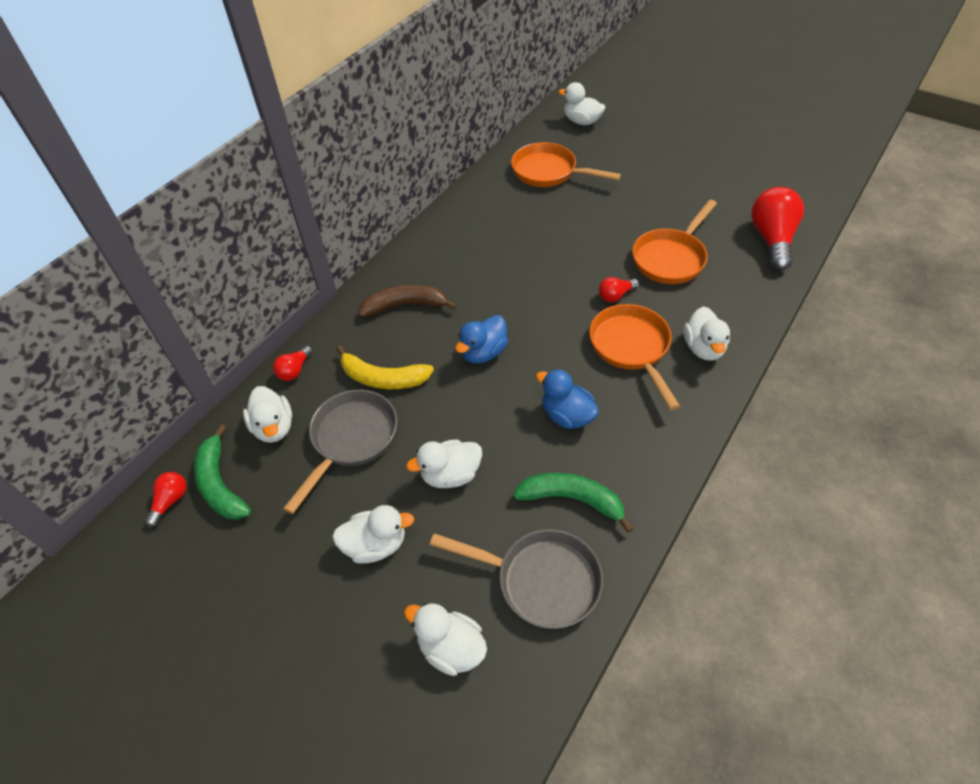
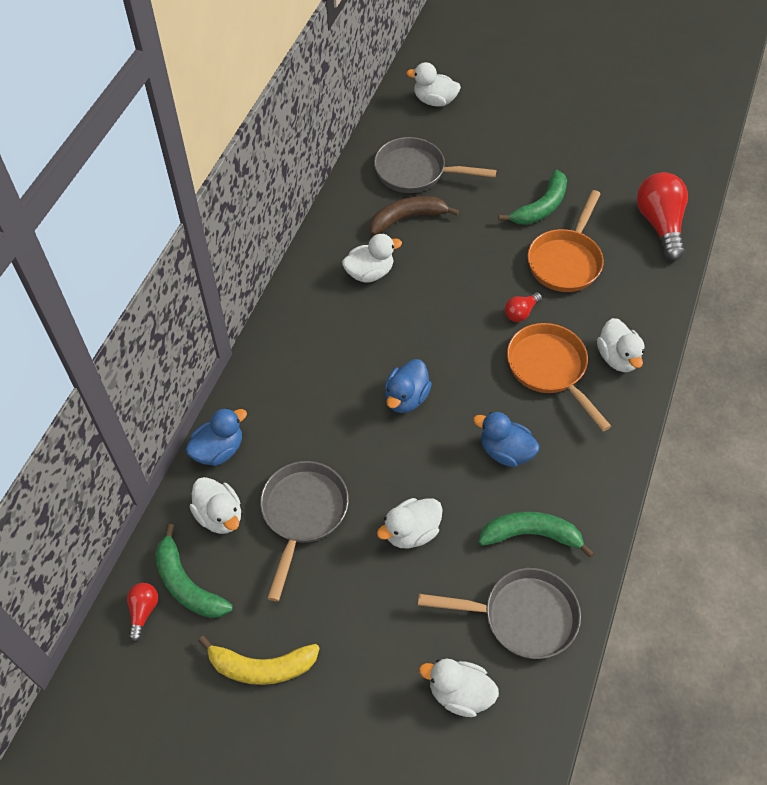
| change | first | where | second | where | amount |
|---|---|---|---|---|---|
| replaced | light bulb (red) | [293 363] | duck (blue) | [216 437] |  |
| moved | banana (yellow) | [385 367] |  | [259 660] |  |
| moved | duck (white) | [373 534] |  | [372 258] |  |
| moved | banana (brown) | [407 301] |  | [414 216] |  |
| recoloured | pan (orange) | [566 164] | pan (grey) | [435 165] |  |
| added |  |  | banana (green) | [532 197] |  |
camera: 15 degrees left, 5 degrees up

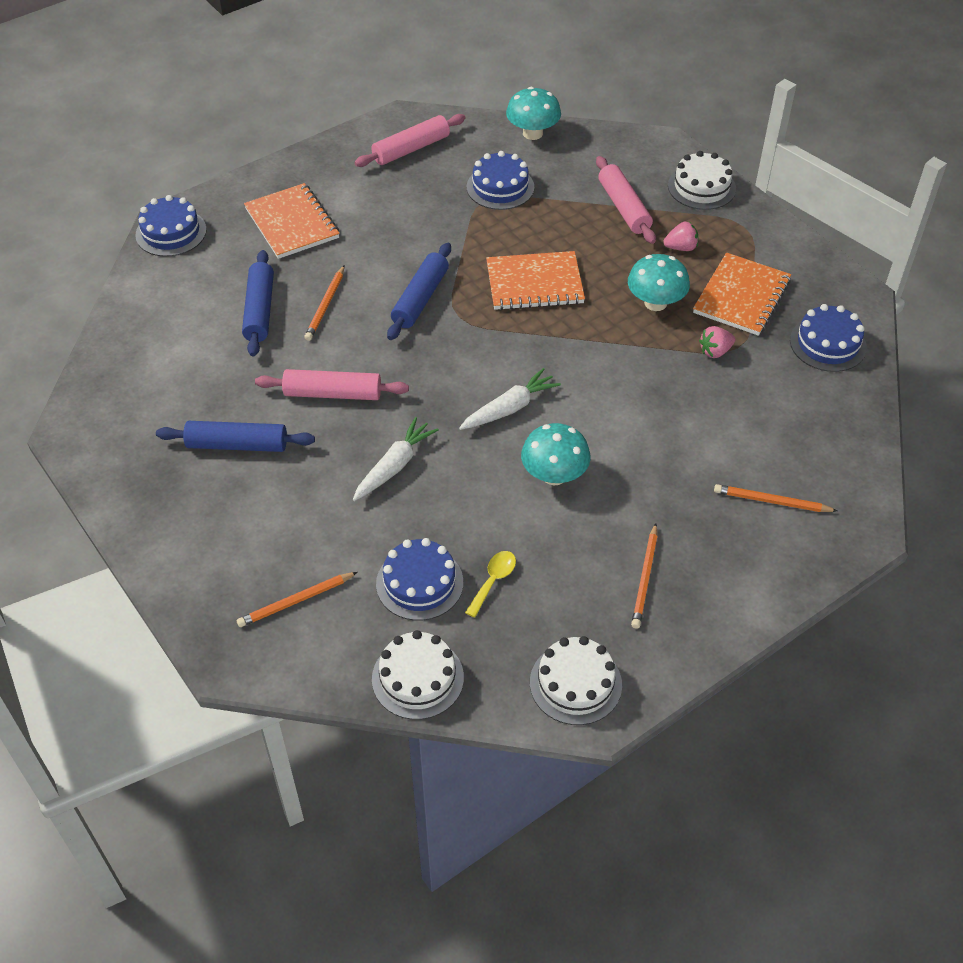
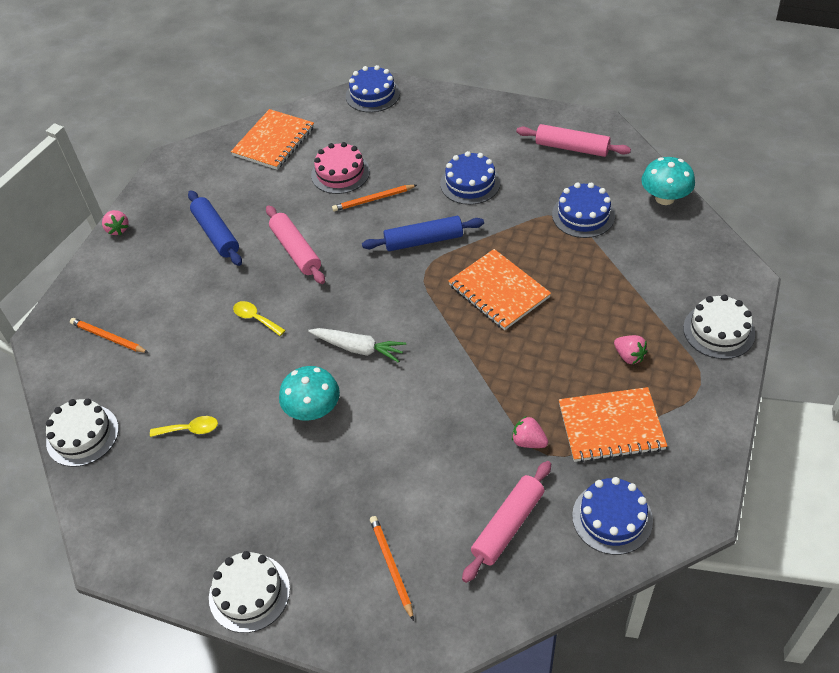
| change | first | where | second | where | amount |
|---|---|---|---|---|---|
| added |  |  | strawberry (pink) | [115 222] |  |
| moved | cake (white) | [576 680] |  | [249 592] |  |
| moved | notebook (orange) | [292 221] |  | [272 139] |  |
| replaced | carrot (white) | [396 459] | spoon (yellow) | [259 318] |  |
| replaced | rolling pin (blue) | [258 303] | cake (pink) | [340 168] |  |
| moved | cake (blue) | [419 579] |  | [470 178] |  |
| moved | rolling pin (pink) | [626 200] |  | [506 522] |  |
| removed | mushroom (turquoise) | [659 282] |  |  |  |
| removed | pencil (orange) | [644 576] |  |  |  |
camera: 60 degrees right, 0 degrees up

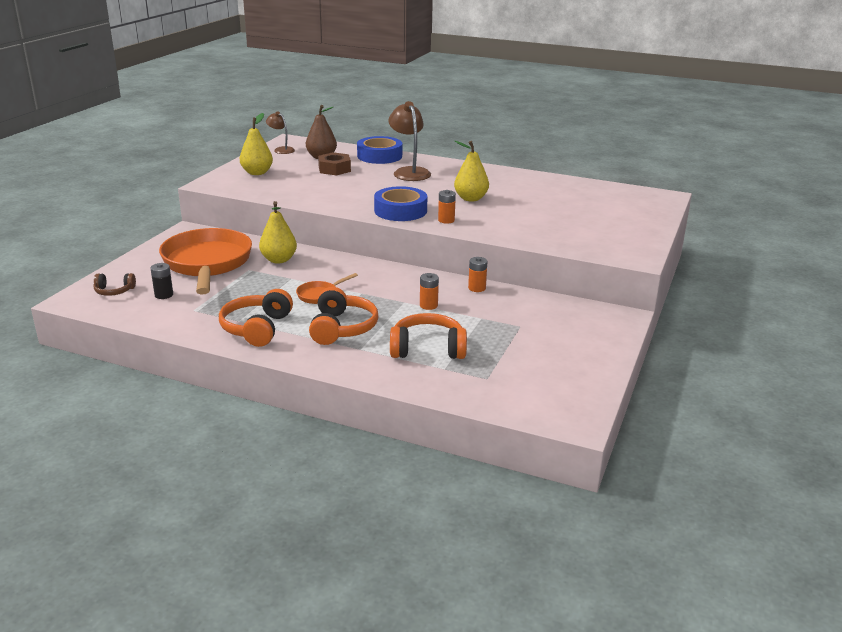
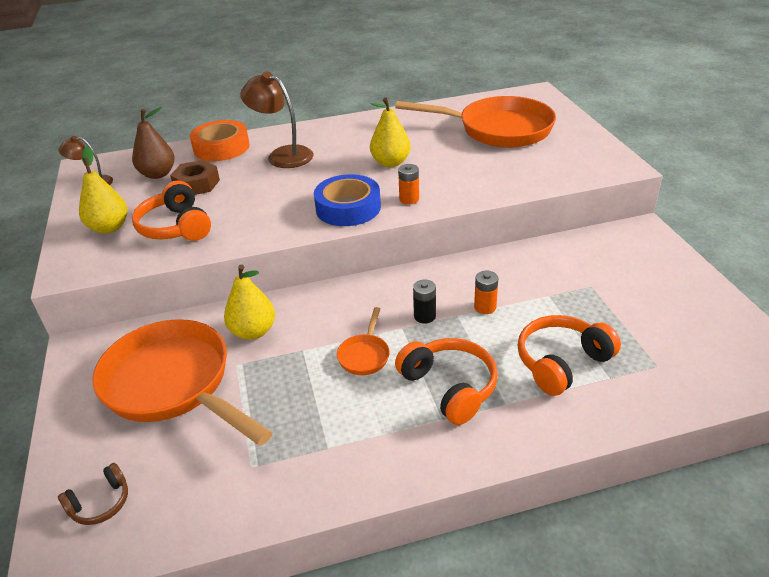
| change | first | where | second | where | amount |
|---|---|---|---|---|---|
| moved | headphones (orange) | [256 318] |  | [171 211] |  |
| recoloured | tape (blue) | [379 150] | tape (orange) | [220 140] |  |
| added |  |  | pan (orange) | [475 122] |  |
| moved | battery (black) | [161 281] |  | [424 301] |  |
| removed | battery (orange) | [477 274] |  |  |  |
camera: 35 degrees left, 10 degrees up

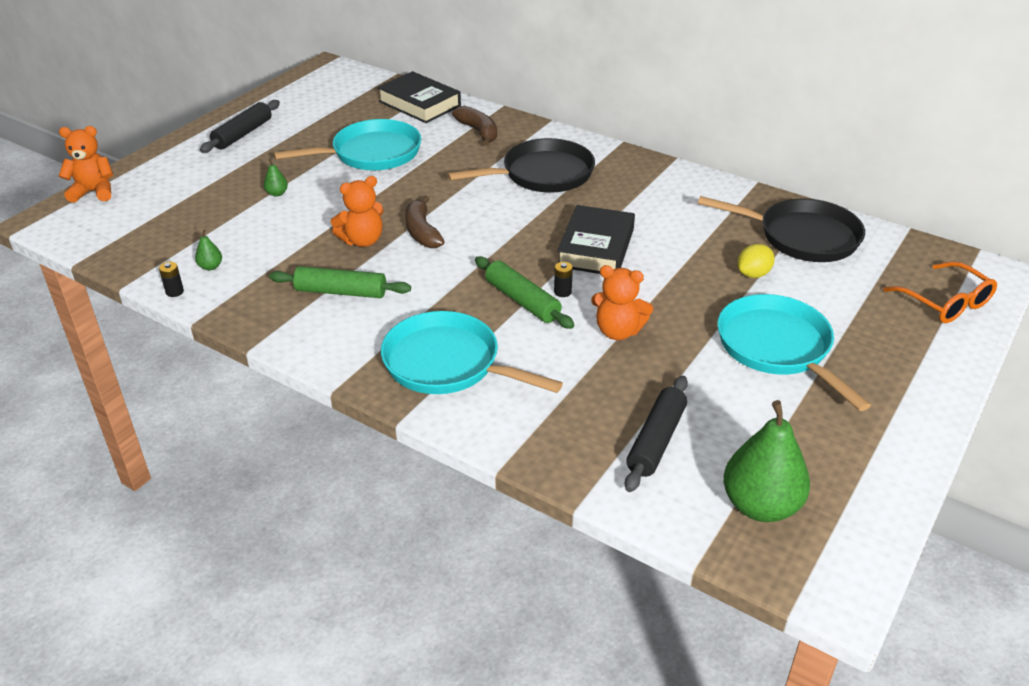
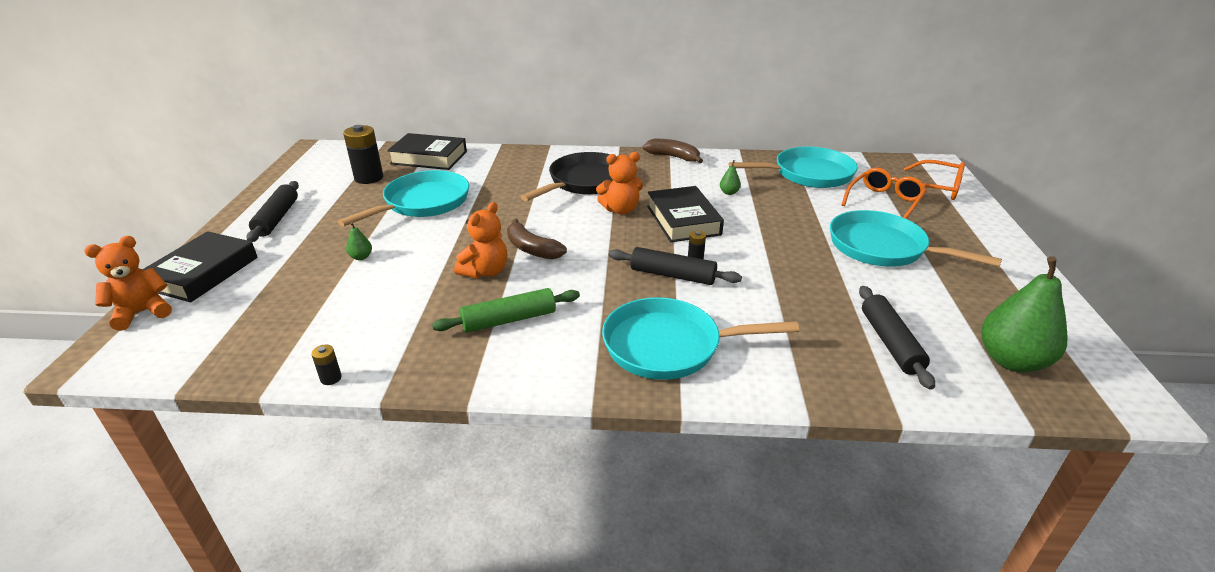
| change | first | where | second | where | amount |
|---|---|---|---|---|---|
| added |  |  | book (black) | [200 266] |  |
| added |  |  | battery (black) | [363 154] |  |
| moved | teddy bear (orange) | [622 302] |  | [619 183] |  |
| recoloured | rolling pin (green) | [524 292] | rolling pin (black) | [675 266] |  |
| moved | banana (brown) | [474 126] |  | [673 151] |  |
| moved | pear (green) | [208 250] |  | [730 177] |  |
| recoloured | pan (black) | [781 229] | pan (turquoise) | [793 167] |  |
| added |  |  | glasses (orange) | [884 193] |  |
| removed | lemon (yellow) | [756 261] |  |  |  |
camera: 30 degrees left, 5 degrees down

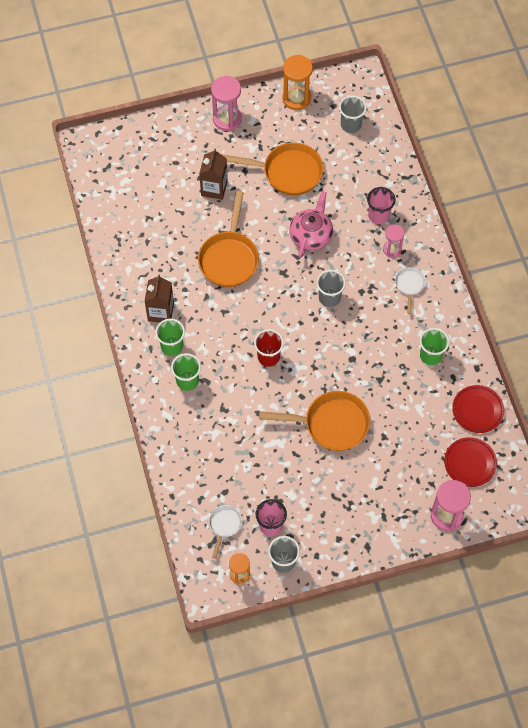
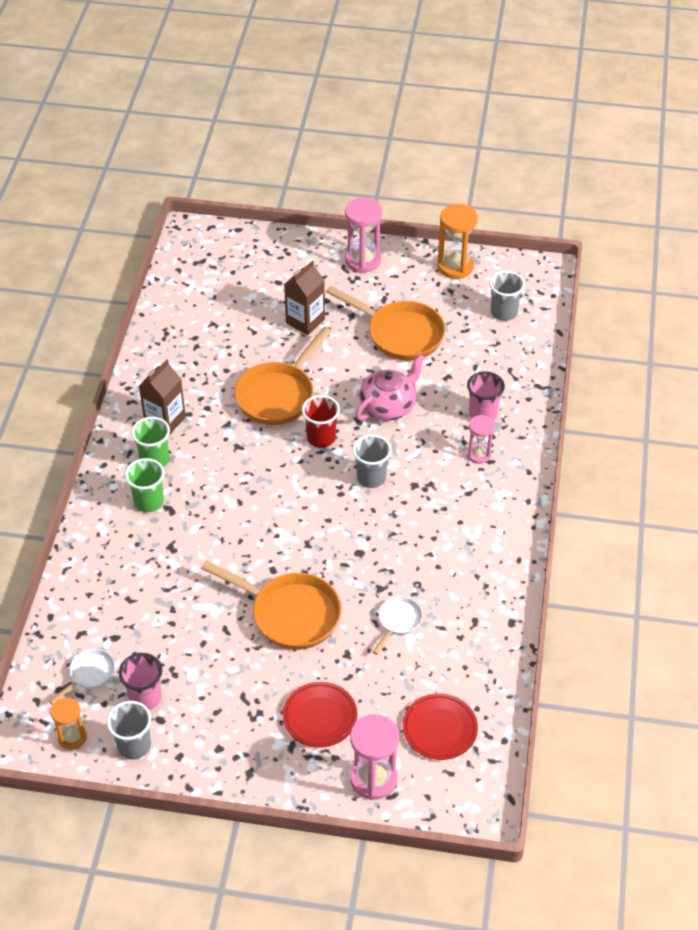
| change | first | where | second | where | amount |
|---|---|---|---|---|---|
| moved | plate (red) | [478 409] |  | [320 715] |  |
| moved | cup (red) | [269 348] |  | [321 421] |  |
| moved | pan (white) | [410 290] |  | [398 625] |  |
| removed | cup (green) | [434 346] |  |  |  |
camera: 25 degrees right, 15 degrees down

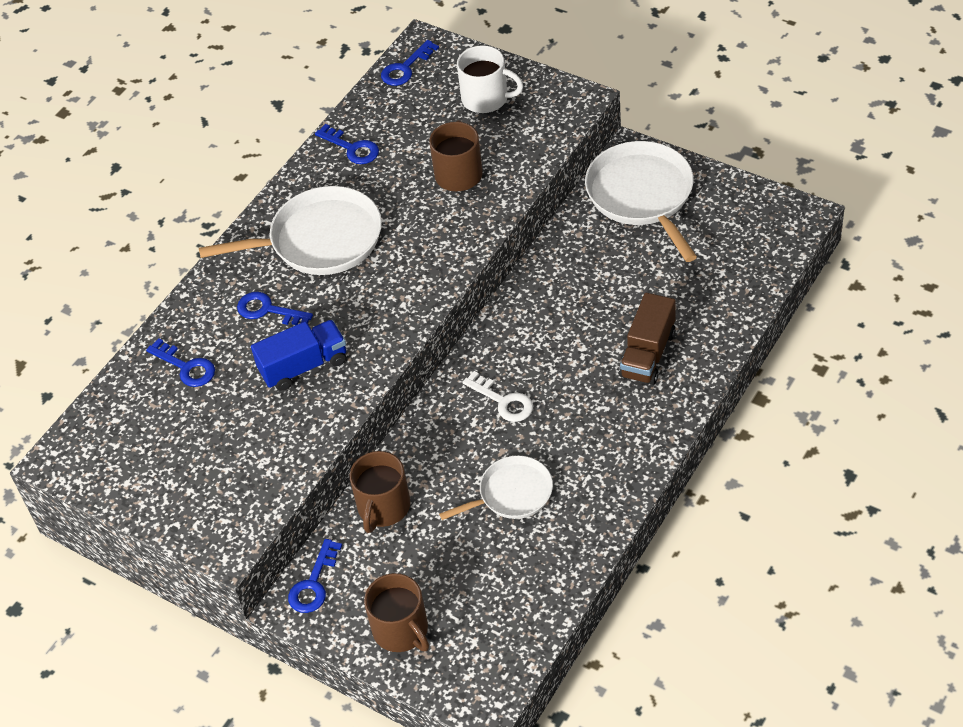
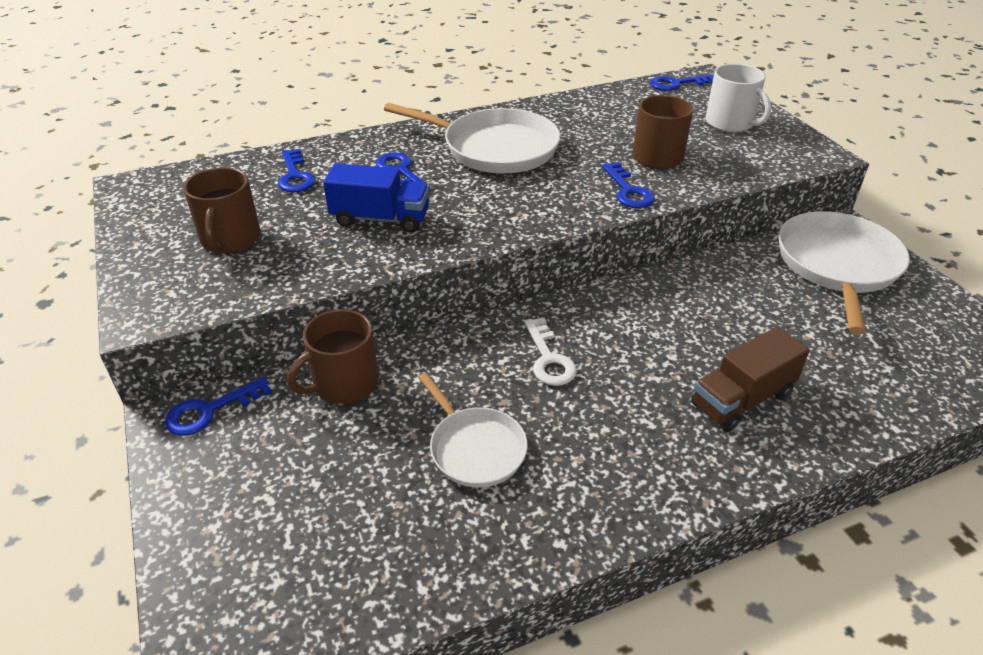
| change | first | where | second | where | amount |
|---|---|---|---|---|---|
| moved | mug (brown) | [396 612] |  | [222 210] |  |
| turned | pan (white) | [496 488] |  | [473 430] | 45 degrees clockwise |
| moved | key (blue) | [347 144] |  | [628 185] |  |
camera: 30 degrees right, 10 degrees down

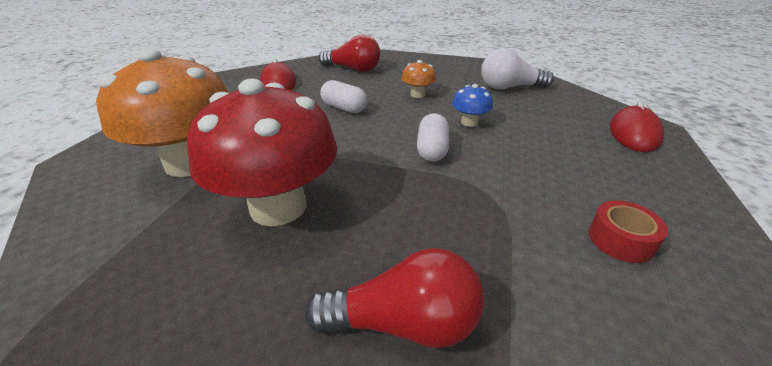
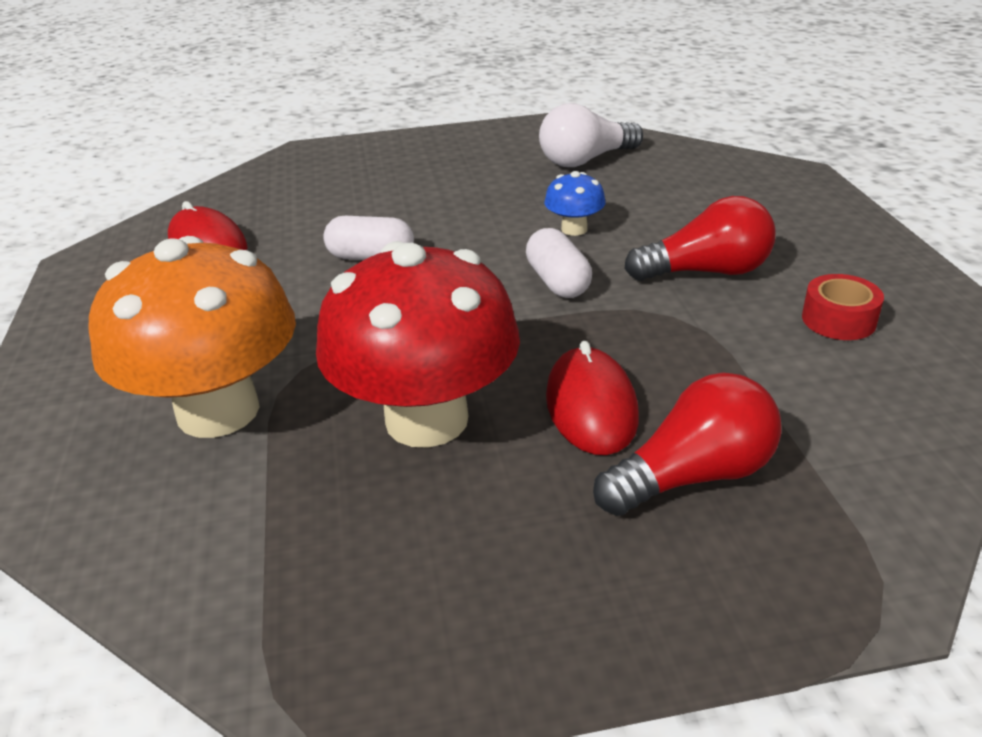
| change | first | where | second | where | amount |
|---|---|---|---|---|---|
| moved | mouse (red) | [637 126] |  | [592 398] |  |
| moved | light bulb (red) | [349 53] |  | [700 238] |  |
| removed | mushroom (orange) | [418 79] |  |  |  |
camera: 25 degrees left, 0 degrees up

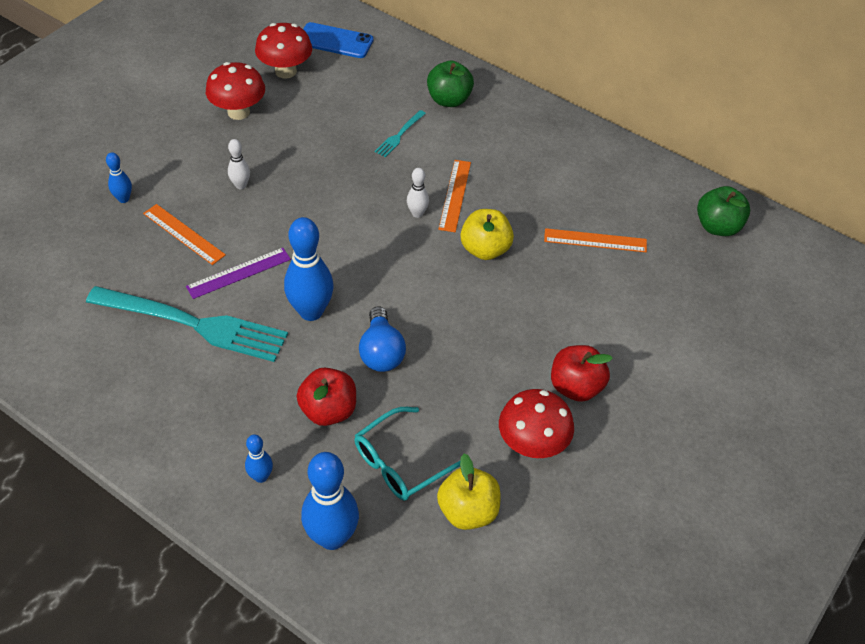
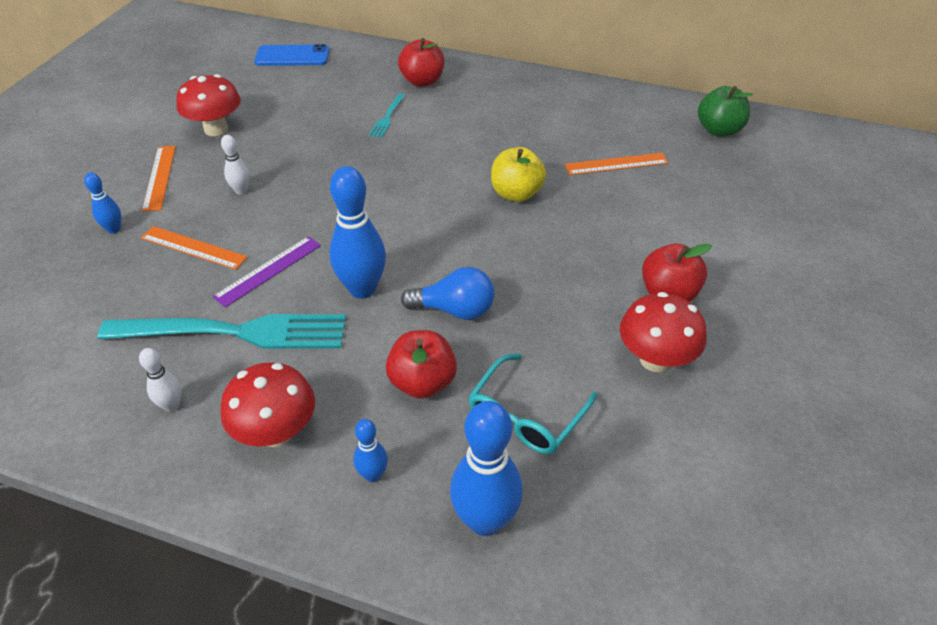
| change | first | where | second | where | amount |
|---|---|---|---|---|---|
| moved | bowling pin (white) | [418 193] |  | [160 380] |  |
| moved | ruler (orange) | [454 196] |  | [159 179] |  |
| moved | mushroom (red) | [283 51] |  | [268 404] |  |
| recoloured | apple (green) | [450 84] | apple (red) | [421 62] |  |
| turned | light bulb (blue) | [382 339] |  | [447 293] | 60 degrees counterclockwise |
| removed | apple (yellow) | [469 491] |  |  |  |
camera: 15 degrees left, 5 degrees down

